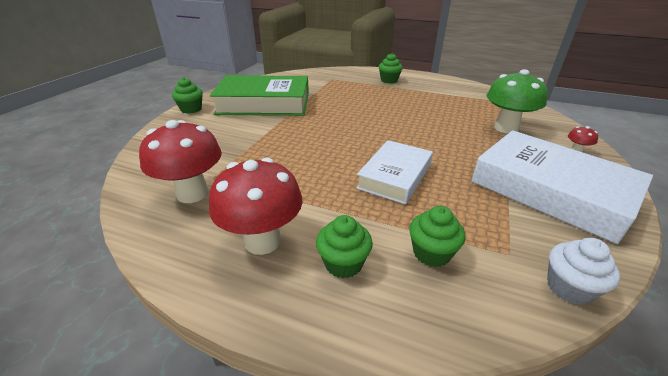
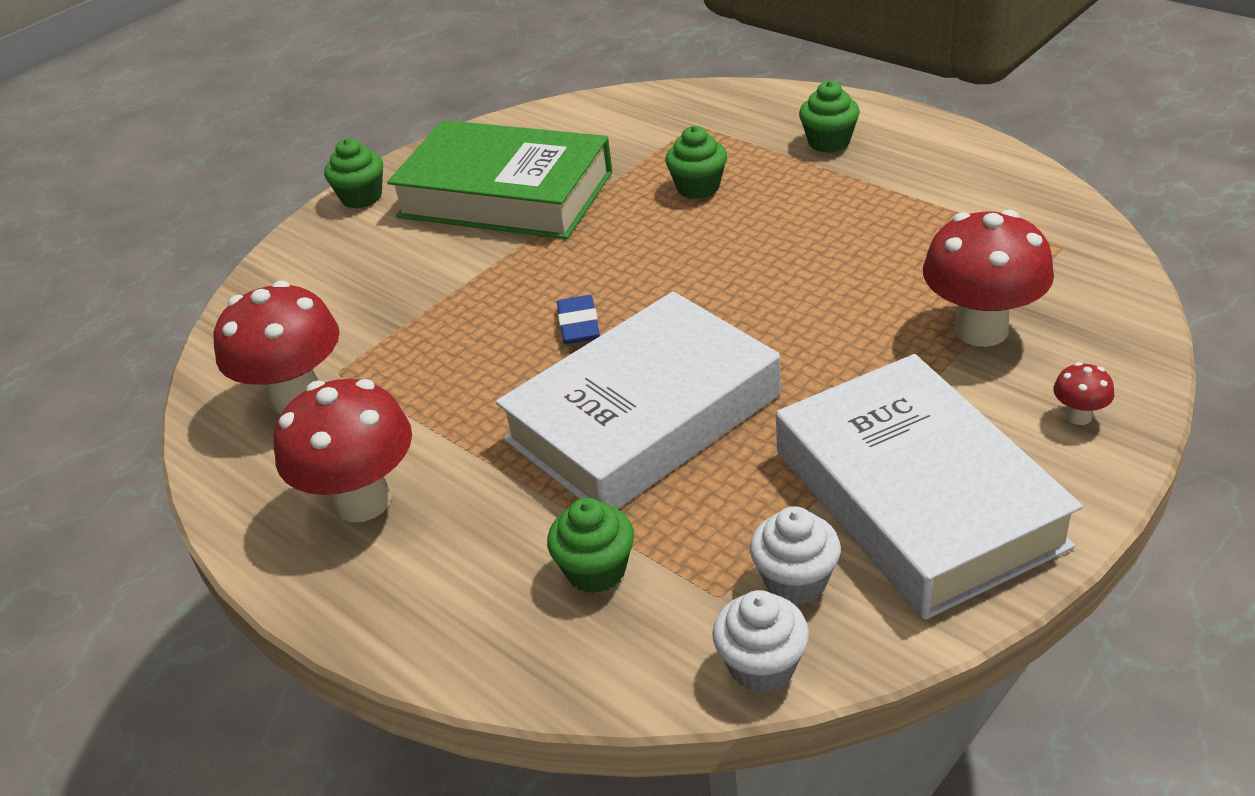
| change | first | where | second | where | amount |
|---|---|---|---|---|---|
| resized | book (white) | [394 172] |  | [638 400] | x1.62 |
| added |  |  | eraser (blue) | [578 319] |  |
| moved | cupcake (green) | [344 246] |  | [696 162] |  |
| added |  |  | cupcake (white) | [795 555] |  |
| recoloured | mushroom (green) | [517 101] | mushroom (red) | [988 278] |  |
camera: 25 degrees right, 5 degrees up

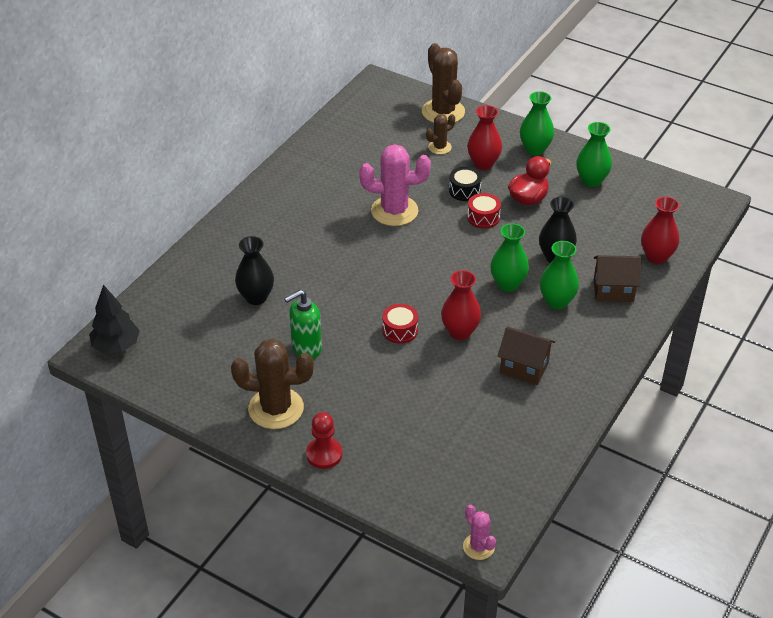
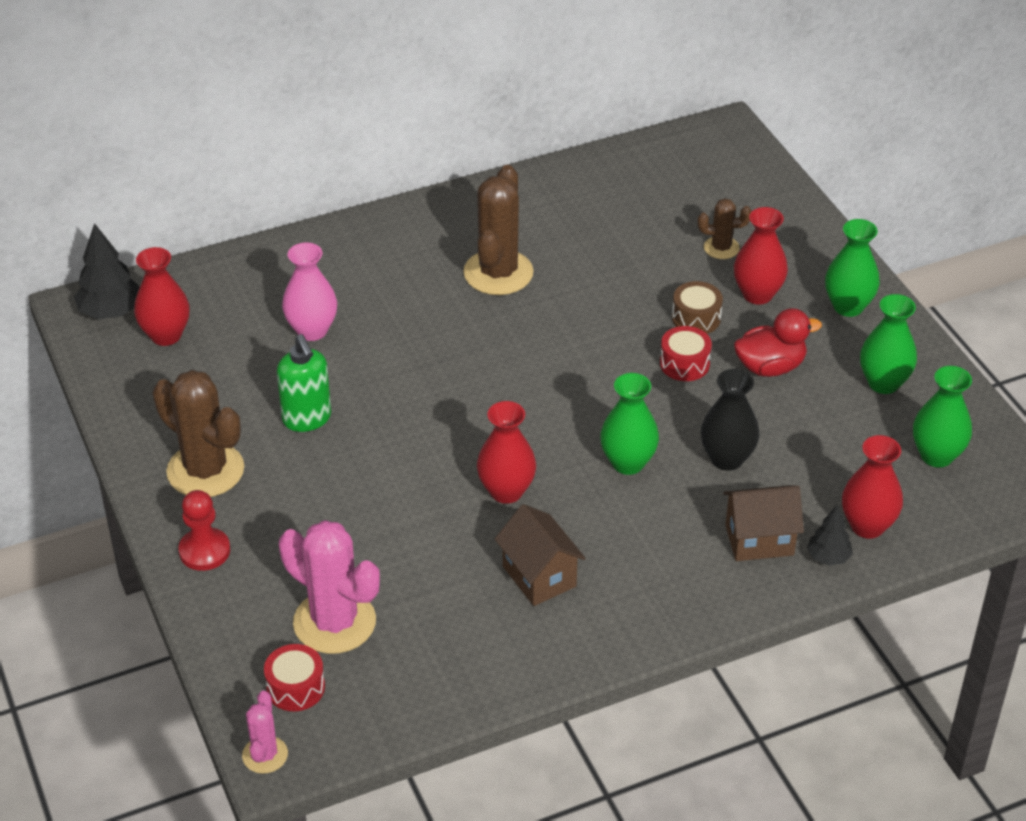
| change | first | where | second | where | amount |
|---|---|---|---|---|---|
| added |  |  | vase (red) | [162 296] |  |
| moved | drum (red) | [400 324] |  | [294 677] |  |
| turned | soap dispenser (green) | [303 324] |  | [304 383] | 120 degrees counterclockwise |
| moved | cactus (pink) | [395 185] |  | [329 587] |  |
| recoloured | vase (black) | [254 270] | vase (pink) | [309 291] |  |
| moved | cactus (brown) | [443 83] |  | [498 230] |  |
| recoloured | drum (black) | [465 184] | drum (brown) | [697 307] |  |
| turned | house (brown) | [618 278] |  | [763 523] | 45 degrees counterclockwise |
| added |  |  | tree (black) | [830 535] |  |
| moved | vase (green) | [559 275] |  | [942 416] |  |
camera: 35 degrees right, 0 degrees up

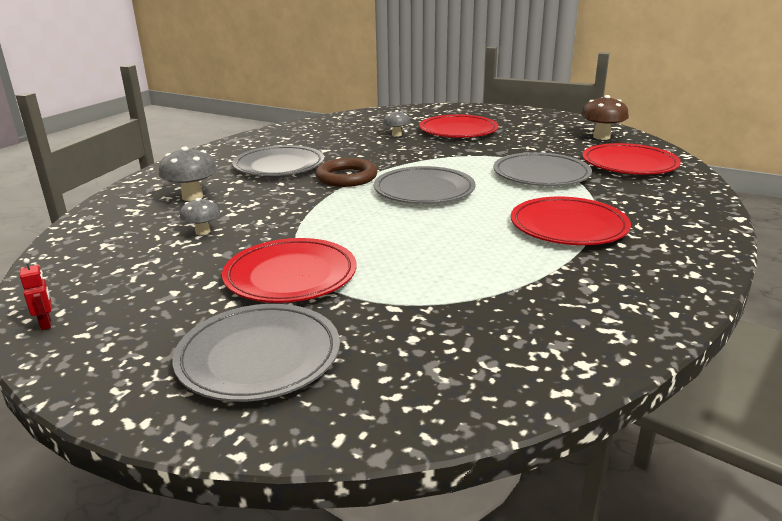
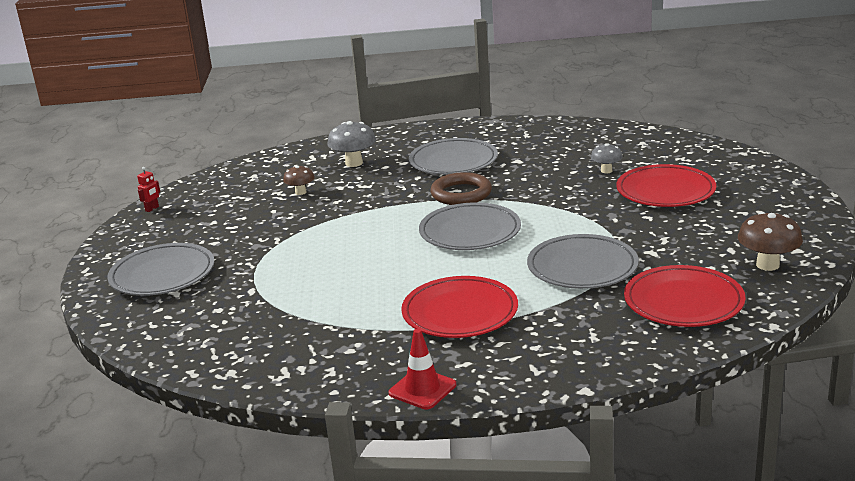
| change | first | where | second | where | amount |
|---|---|---|---|---|---|
| recoloured | mushroom (grey) | [200 216] | mushroom (brown) | [299 180] |  |
| added |  |  | traffic cone (red) | [422 369] |  |
| removed | plate (red) | [289 270] |  |  |  |
camera: 60 degrees right, 0 degrees up

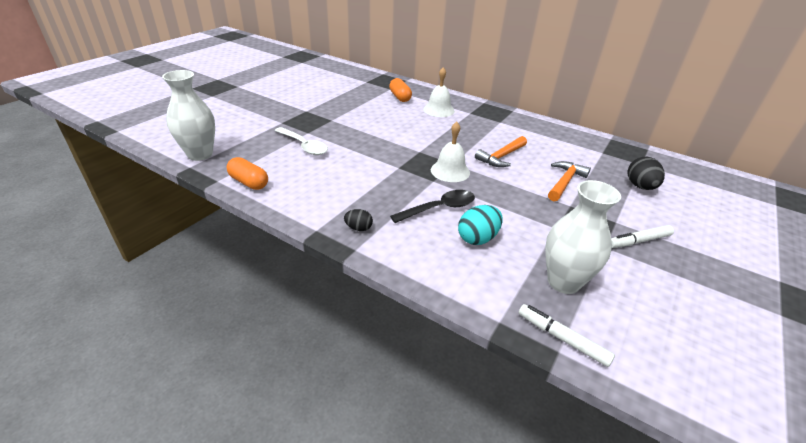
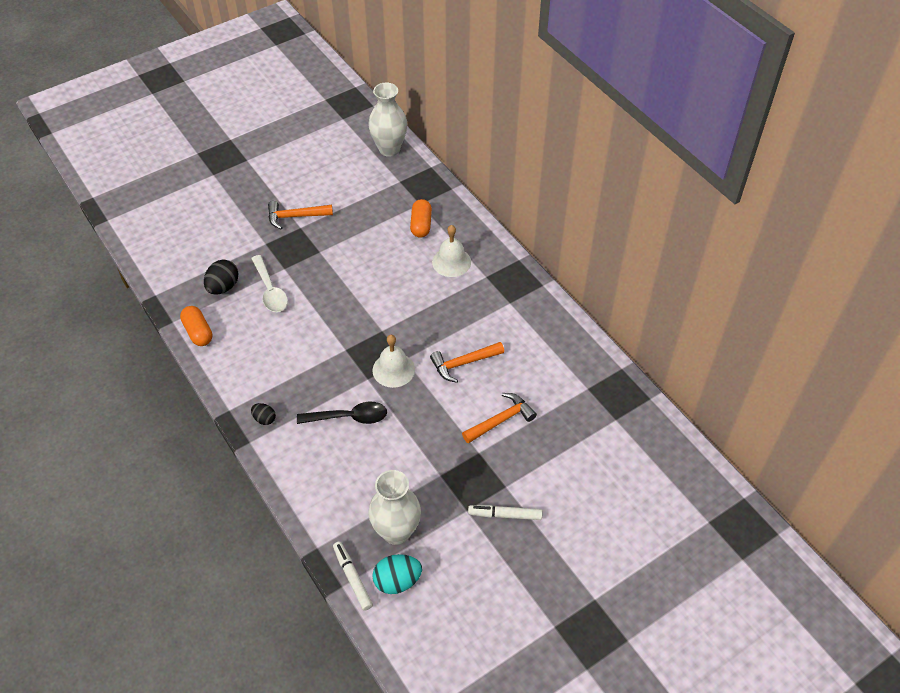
| change | first | where | second | where | amount |
|---|---|---|---|---|---|
| moved | egg (black) | [646 173] |  | [221 277] |  |
| added |  |  | hammer (orange) | [300 215] |  |
| moved | vase (white) | [188 115] |  | [387 120] |  |
| moved | egg (turquoise) | [480 225] |  | [397 574] |  |
camera: 25 degrees right, 15 degrees up

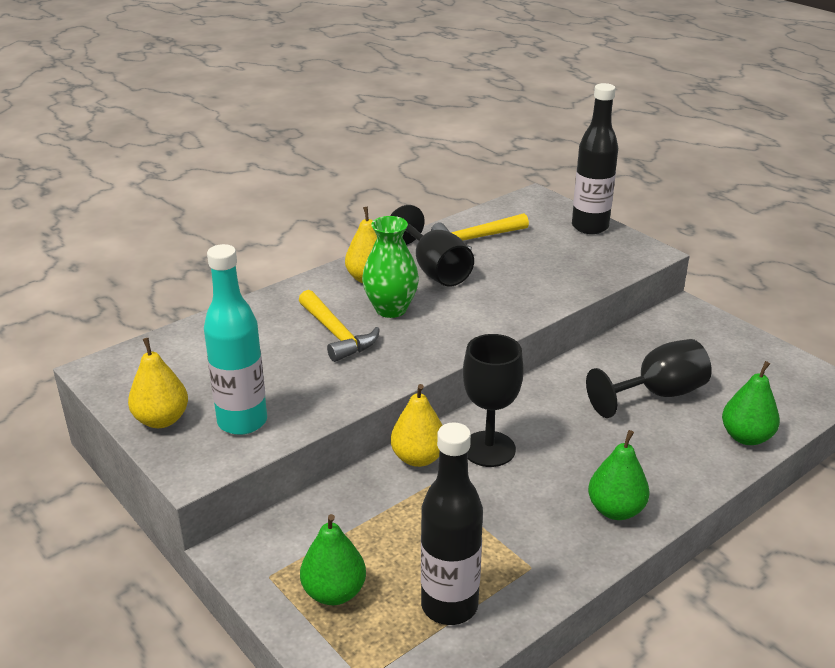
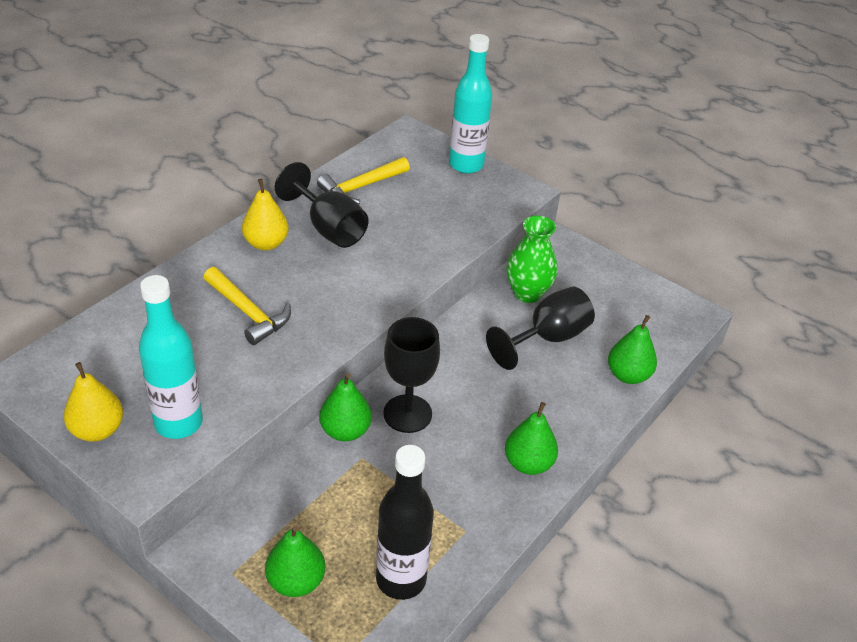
| change | first | where | second | where | amount |
|---|---|---|---|---|---|
| recoloured | pear (yellow) | [417 425] | pear (green) | [345 407] |  |
| recoloured | bottle (black) | [595 158] | bottle (turquoise) | [470 104] |  |
| moved | vase (green) | [390 267] |  | [532 259] |  |
camera: 15 degrees left, 10 degrees up

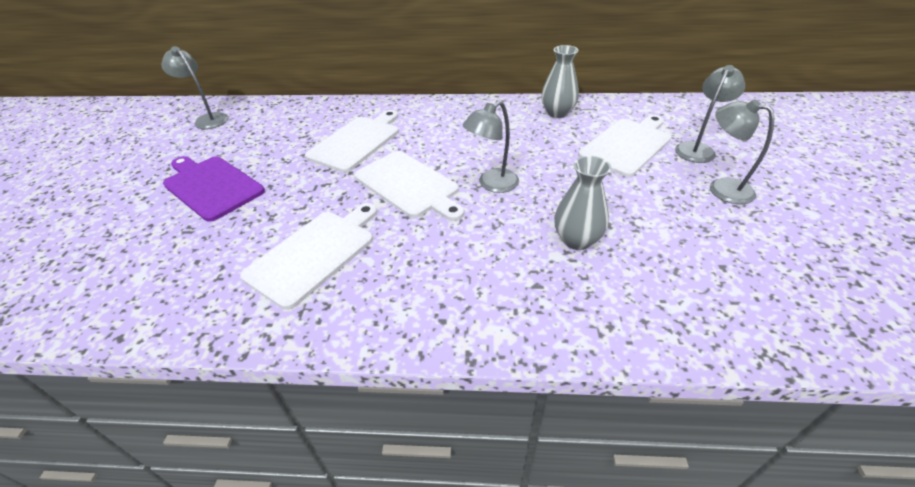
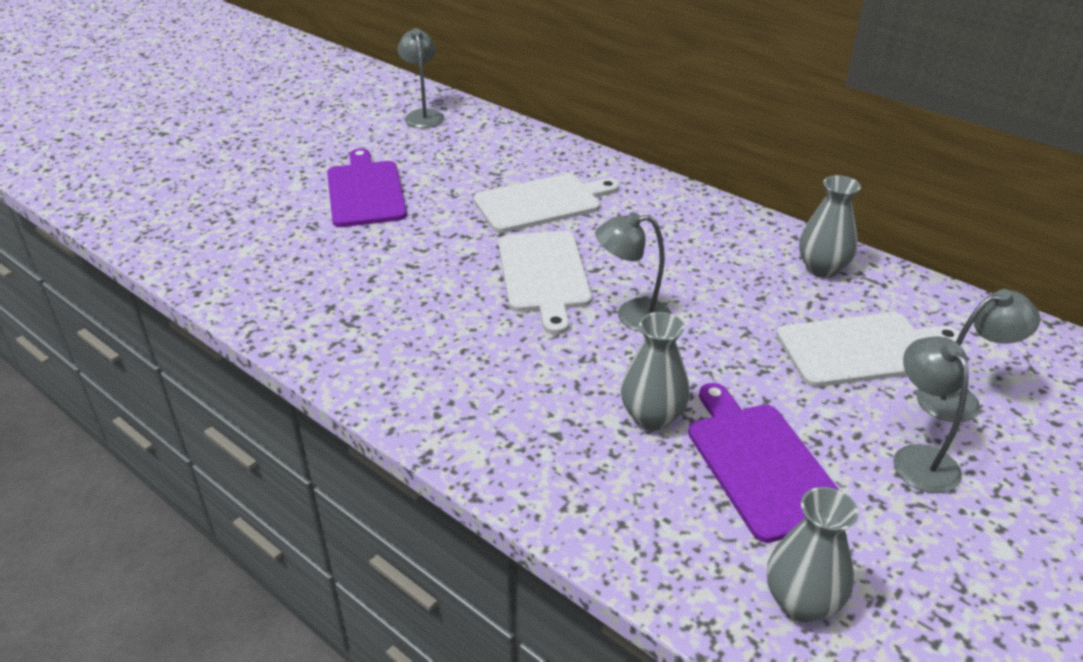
| change | first | where | second | where | amount |
|---|---|---|---|---|---|
| added |  |  | cutting board (purple) | [764 463] |  |
| added |  |  | vase (grey) | [813 554] |  |
| removed | cutting board (white) | [308 256] |  |  |  |
camera: 35 degrees right, 5 degrees down

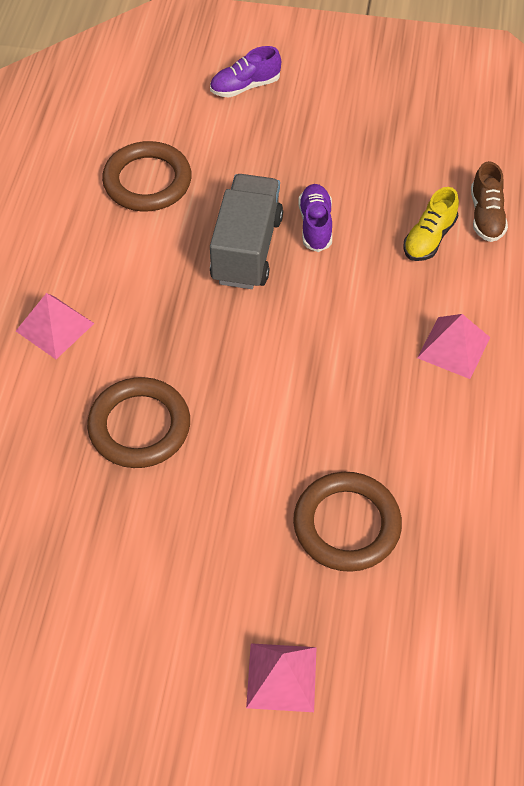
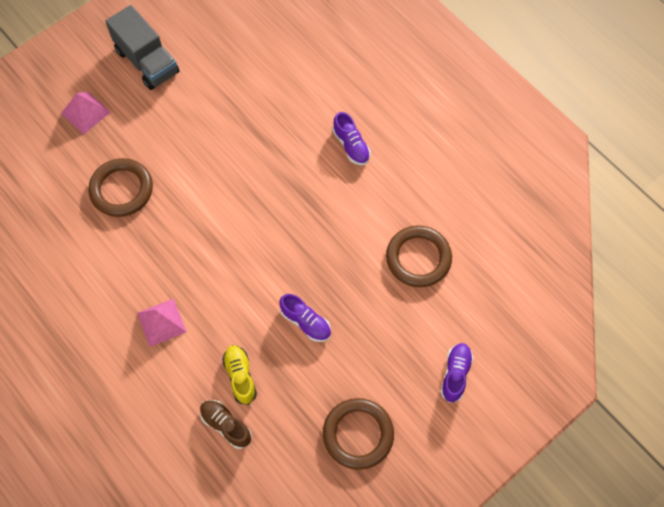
| change | first | where | second | where | amount |
|---|---|---|---|---|---|
| moved | truck (grey) | [246 231] |  | [142 47] |  |
| moved | ring (brown) | [138 422] |  | [358 434] |  |
| replaced | pyramid (pink) | [55 326] | shoe (purple) | [351 138] |  |
camera: 130 degrees right, 10 degrees up

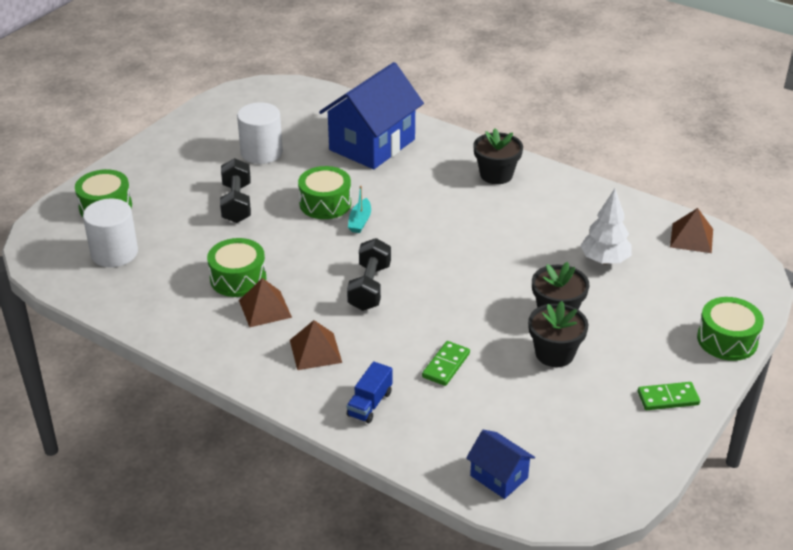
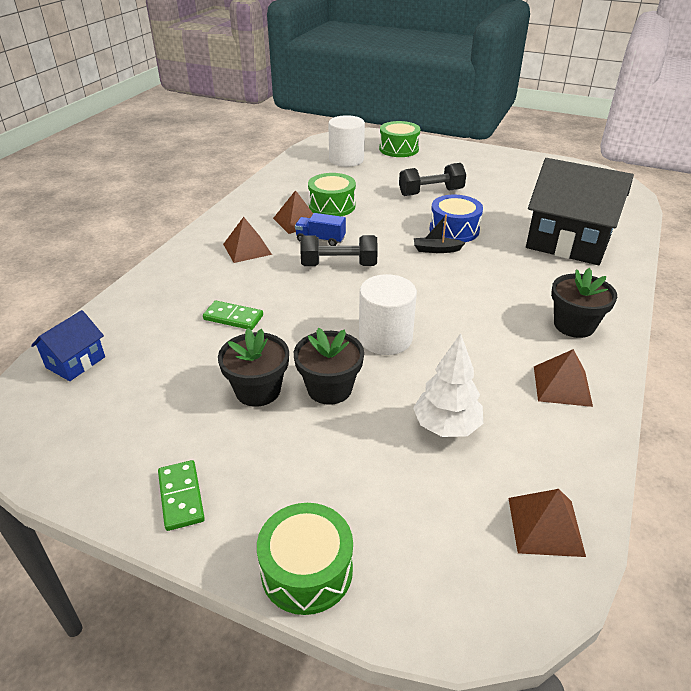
| change | first | where | second | where | amount |
|---|---|---|---|---|---|
| moved | truck (blue) | [369 392] |  | [320 229] |  |
| moved | cylinder (white) | [260 133] |  | [388 314] |  |
| recoloured | boat (turquoise) | [359 209] | boat (black) | [439 233] |  |
| recoloured | drum (green) | [324 192] | drum (blue) | [456 218] |  |
| recoloured | house (blue) | [371 115] | house (black) | [580 211] |  |
| added |  |  | pyramid (brown) | [563 378] |  |
camera: 80 degrees right, 0 degrees up

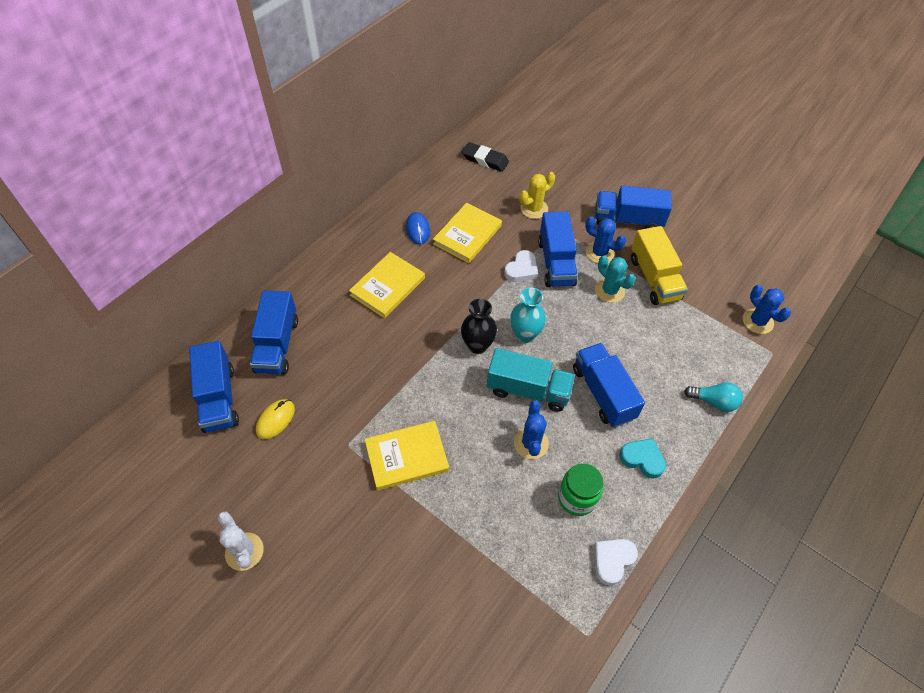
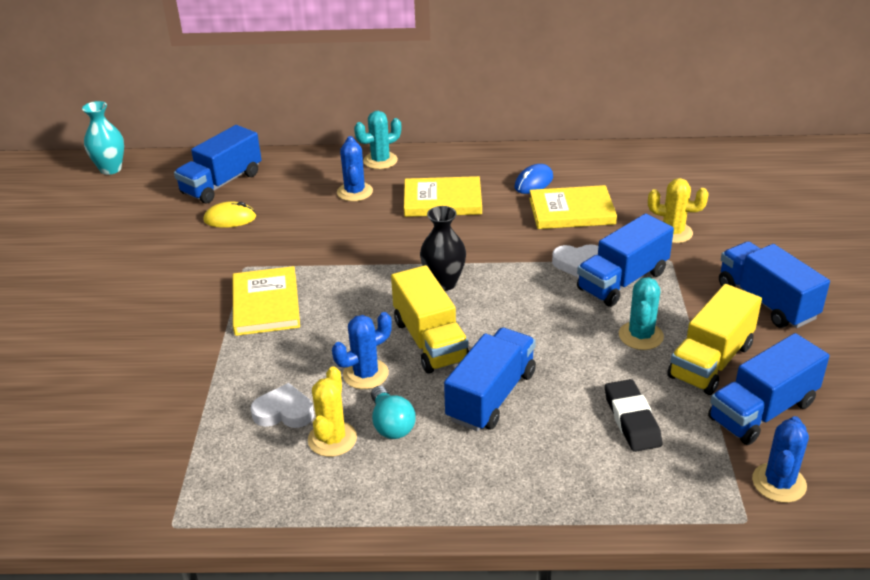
| change | first | where | second | where | amount |
|---|---|---|---|---|---|
| moved | vase (turquoise) | [528 315] |  | [103 138] |  |
| turned | book (yellow) | [406 455] |  | [266 301] | 45 degrees clockwise |
| moved | heart (white) | [616 562] |  | [282 405] |  |
| replaced | jar (green) | [581 489] | cactus (yellow) | [332 411] |  |
| moved | cactus (blue) | [605 239] |  | [355 168] |  |
| added |  |  | cactus (turquoise) | [377 140] |  |
| moved | light bulb (turquoise) | [713 397] |  | [393 412] |  |
| recoloured | truck (turquoise) | [531 380] | truck (yellow) | [430 319] |  |
| moved | eraser (black) | [485 157] |  | [633 415] |  |
| moved | truck (blue) | [274 332] |  | [769 389] |  |
| removed | cactus (white) | [241 541] |  |  |  |
| removed | heart (turquoise) | [642 458] |  |  |  |
camera: 55 degrees right, 20 degrees down

